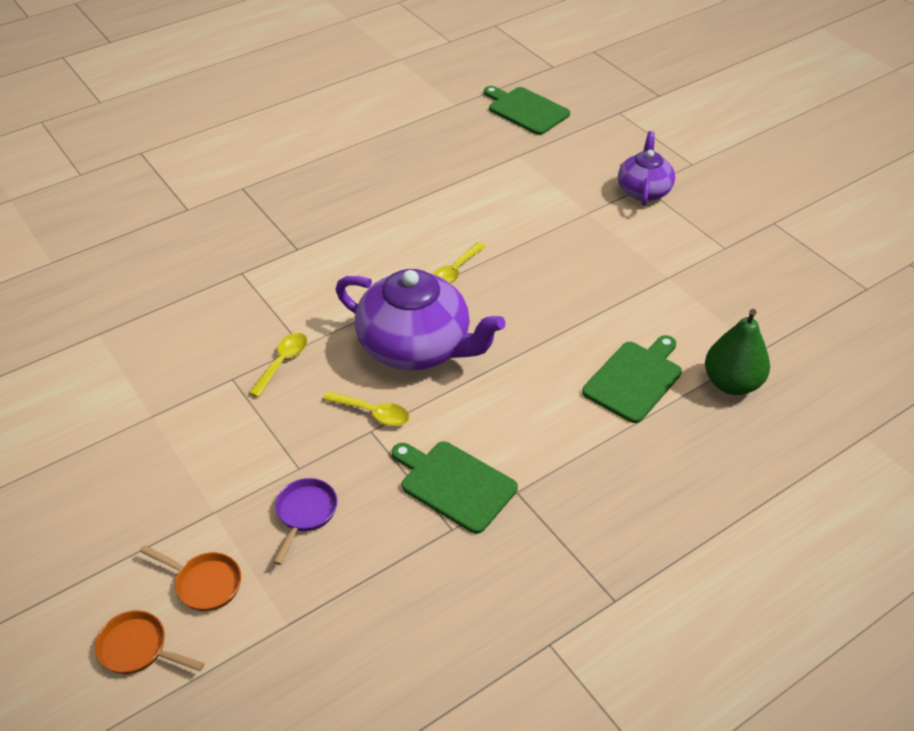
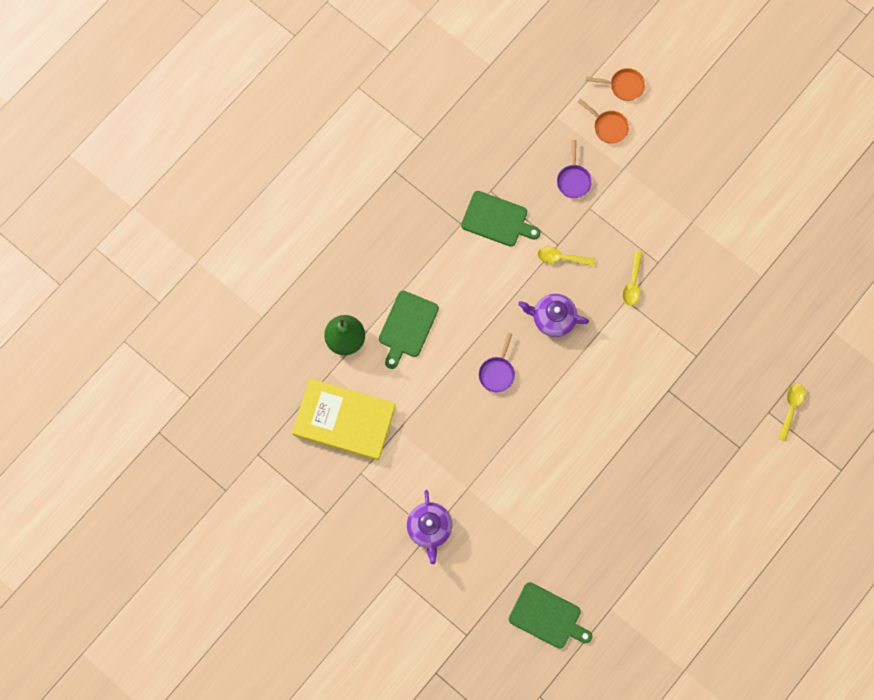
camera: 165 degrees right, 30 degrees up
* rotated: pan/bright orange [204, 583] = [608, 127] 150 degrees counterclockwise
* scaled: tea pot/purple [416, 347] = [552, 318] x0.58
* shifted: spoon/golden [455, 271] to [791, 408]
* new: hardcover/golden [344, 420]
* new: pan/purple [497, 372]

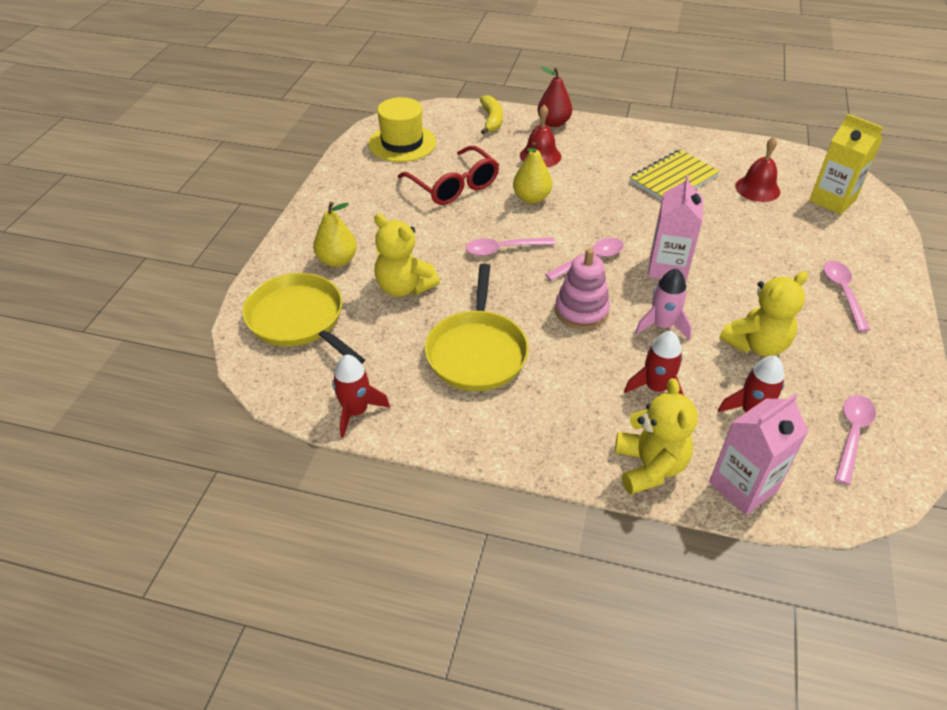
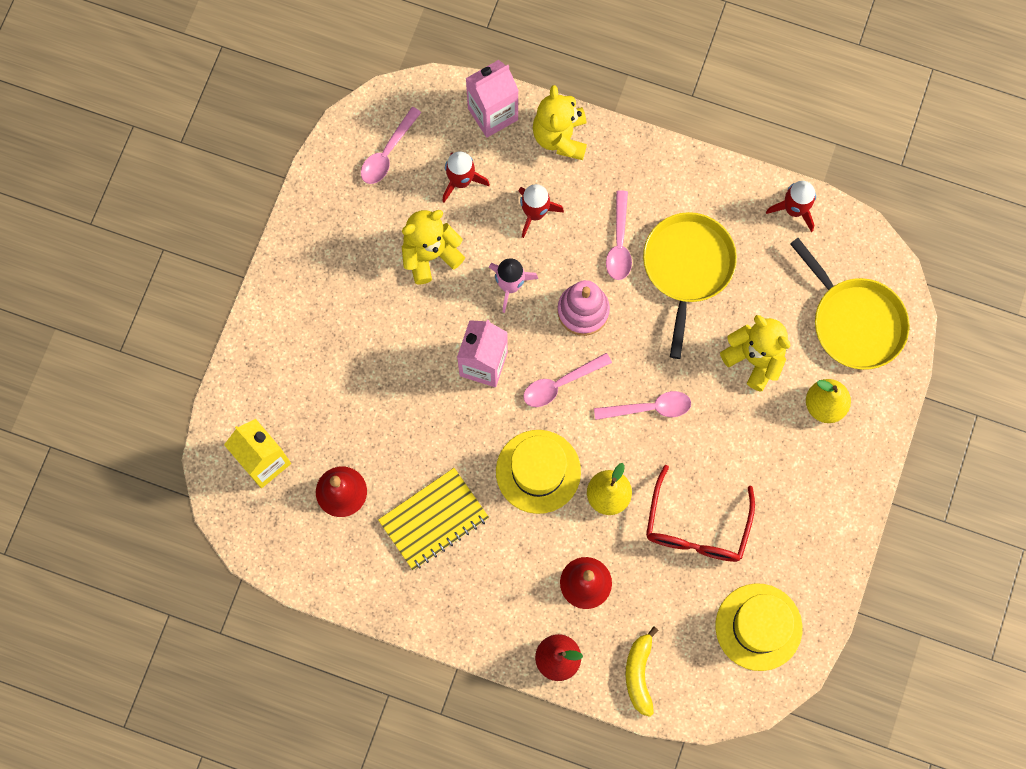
camera: 175 degrees left, 30 degrees up
* rotated: glasses/scarlet [454, 186] = [696, 527] 135 degrees counterclockwise
* shifted: spoon/pink [842, 292] to [619, 244]
* new: top hat/golden [538, 471]

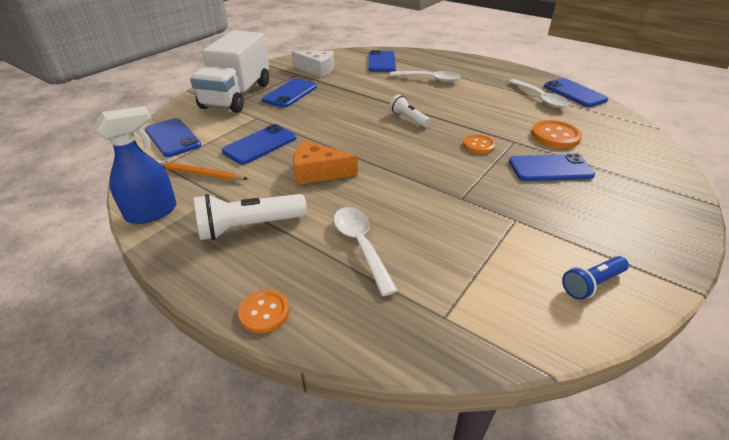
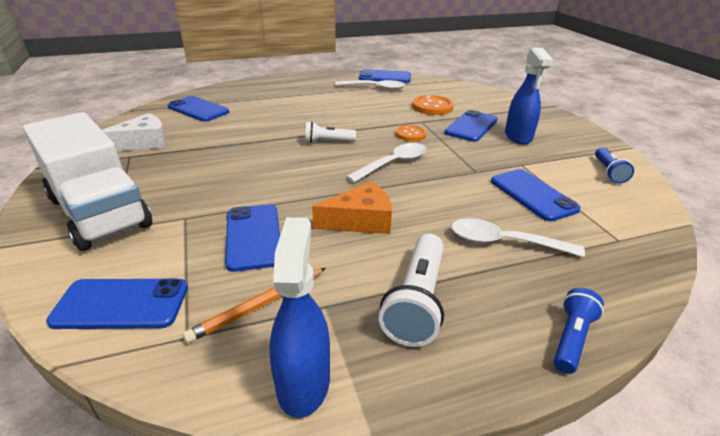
camera: 55 degrees left, 5 degrees down
* swapped: button/bright orange [264, 312] to flashlight/blue [571, 338]
* shifted: phone/blue [290, 93] to [533, 195]
* rotated: piece of cheese/bright orange [318, 172] = [360, 220] 150 degrees counterclockwise
* shifted: spoon/white [429, 79] to [393, 164]
* new: spray cleaner/blue [518, 137]

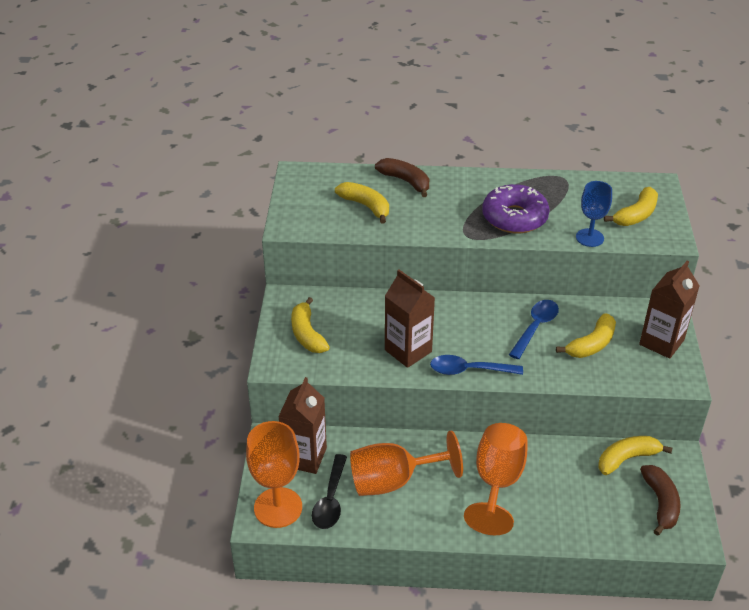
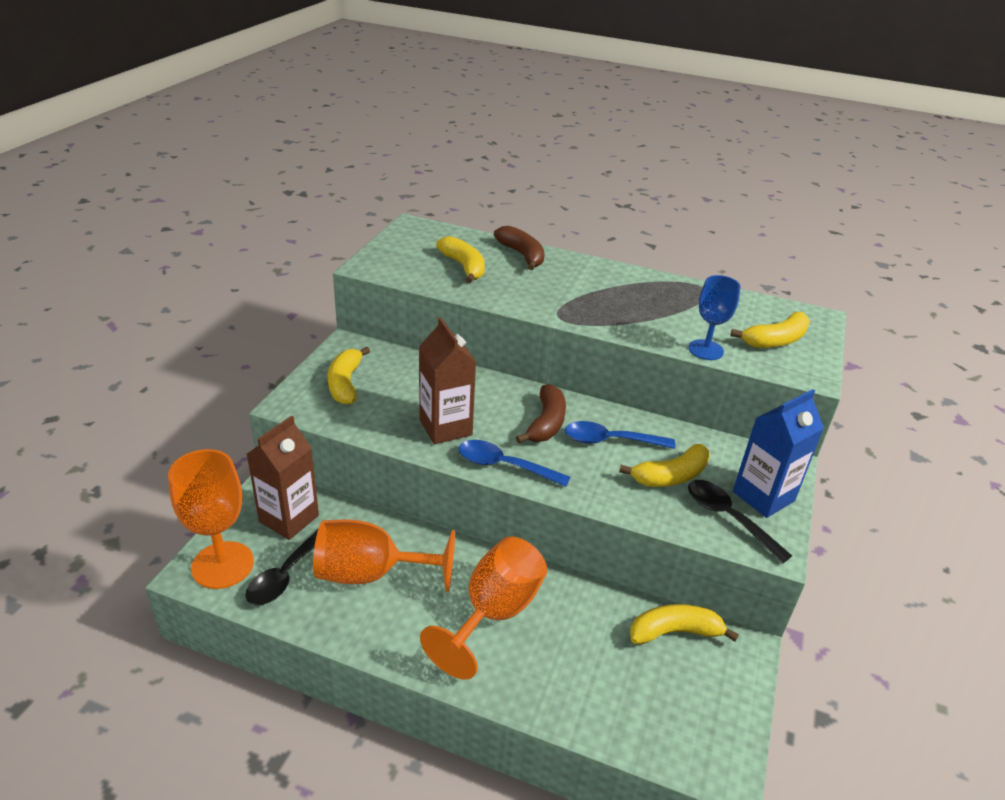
camera: 15 degrees right, 5 degrees down
* gone: glazed donut/purple [514, 217]
* rotated: spoon/blue [535, 327] = [610, 440] 135 degrees counterclockwise
* repainted: milk carton/brown [661, 342] to milk carton/blue [763, 496]
* shifted: toy banana/brown [660, 503] to [546, 423]
* new: spoon/black [728, 518]

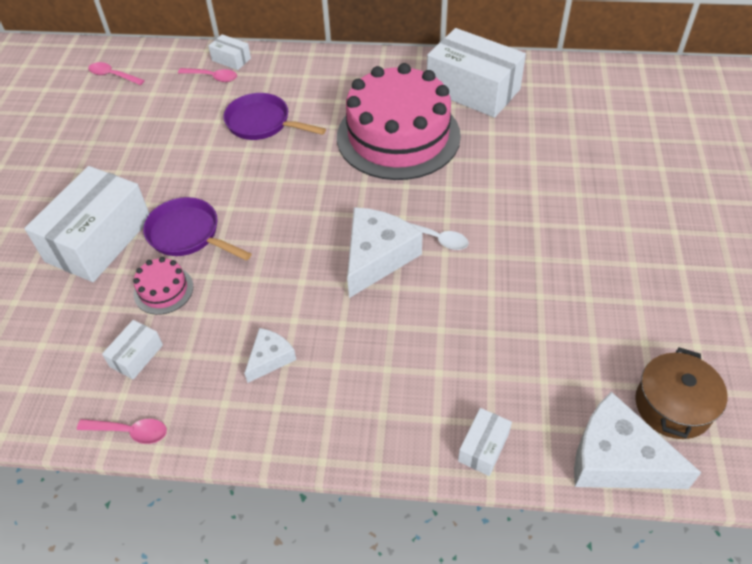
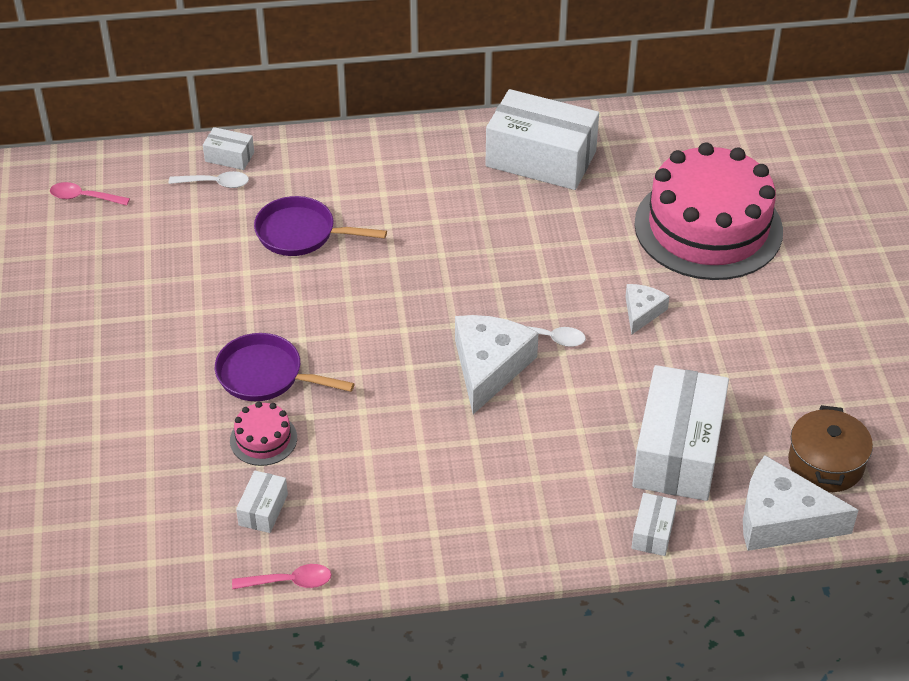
camera: 15 degrees left, 5 degrees down
* shifted: parcel/white [99, 239] to [677, 451]
* repainted: spoon/pink [212, 77] to spoon/white [215, 183]
* shifted: piece of cheese/white [270, 358] to [642, 312]
* shifted: gateau/pink [398, 136] to [708, 227]

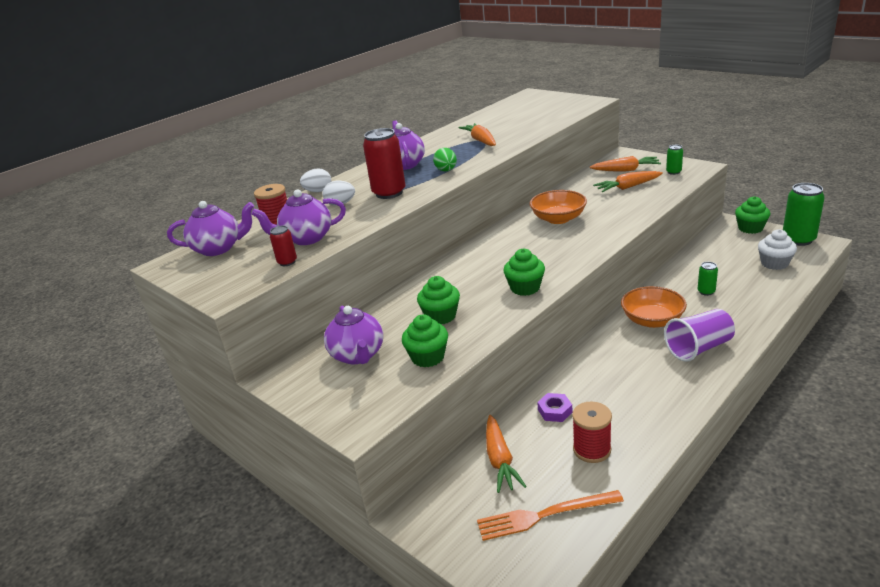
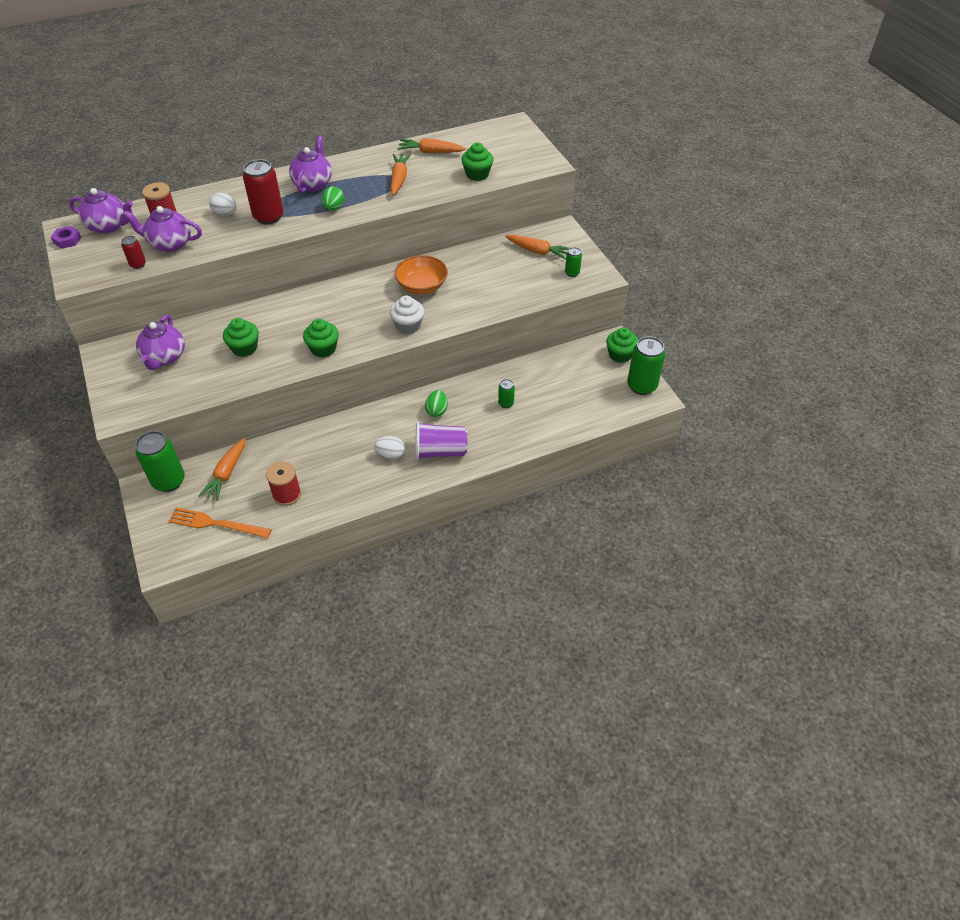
camera: 20 degrees right, 20 degrees up
* shifted: toy egg/white [318, 191] to [390, 454]
* shifted: fairy cake/leaf-green [428, 357] to [477, 174]
* shifted: nut/purple [555, 411] to [67, 240]
* shifted: carrot/bright orange [627, 187] to [430, 152]
* swapped: deep dish/bright orange [652, 320] to toy egg/leaf-green [437, 411]
* shifted: fairy cake/white [774, 263] to [408, 325]
* new: soda can/leaf-green [169, 481]

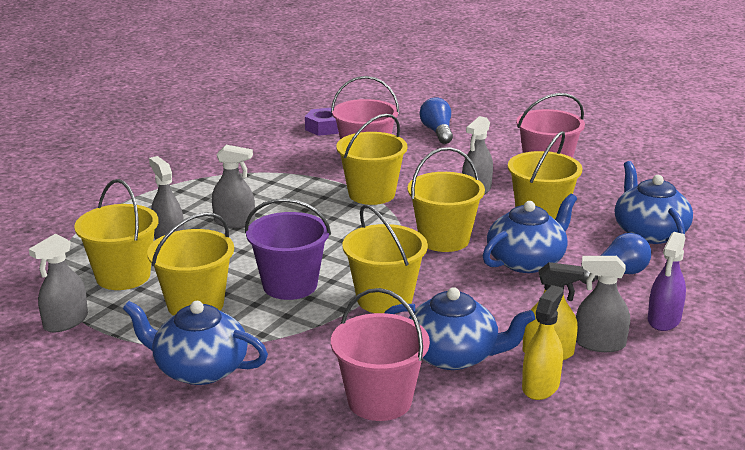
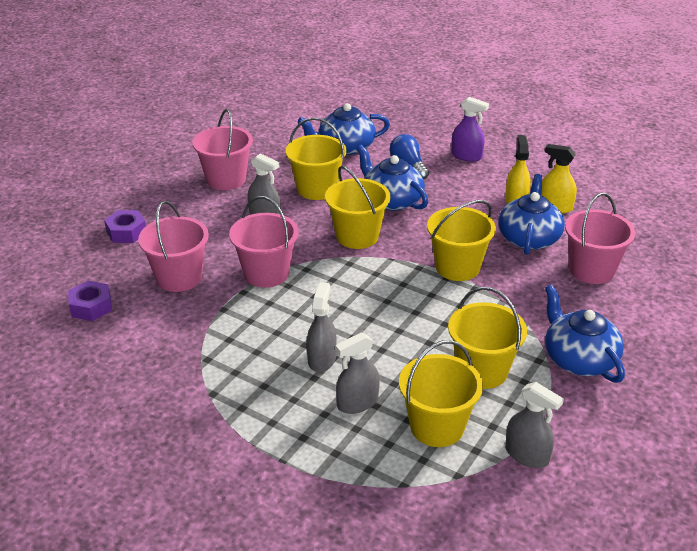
camera: 90 degrees left, 10 degrees up
* rotated: tea pot/blue [199, 369] = [578, 359] 135 degrees clockwise
* gone: bucket/purple [290, 285]
* repainted: bucket/golden [371, 194] to bucket/pink [266, 273]
* swapped: light bulb/blue [437, 132] to nut/purple [126, 232]
* gone: spray cleaner/grey [600, 344]

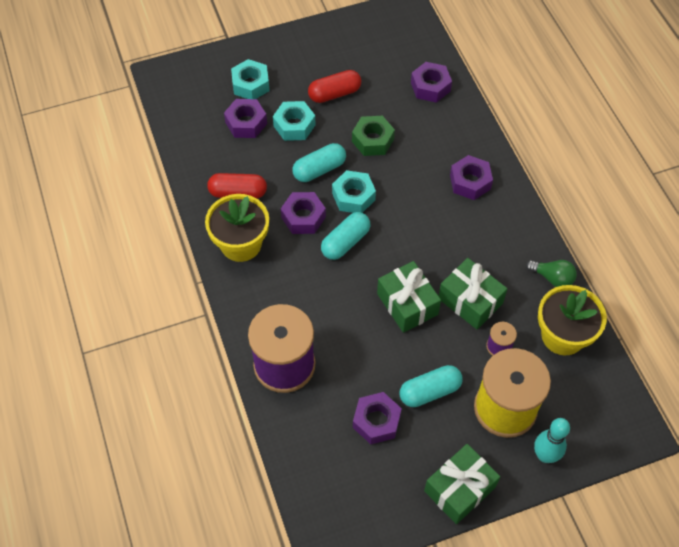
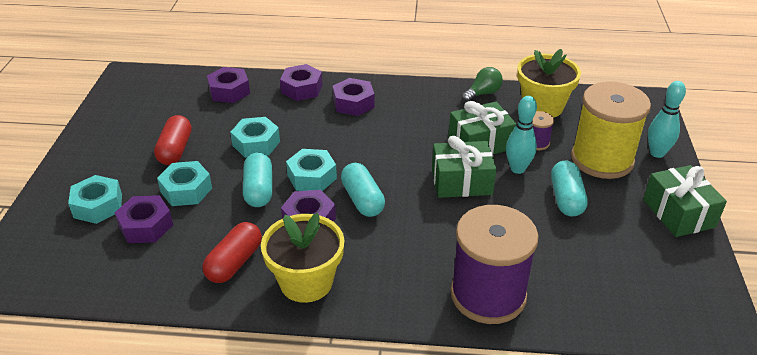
camera: 65 degrees left, 20 degrees down
* repainted: nut/leaf-green [373, 140] to nut/teal [256, 143]
* shifted: nut/purple [376, 421] to [302, 89]
* new: tenpin/teal [517, 169]

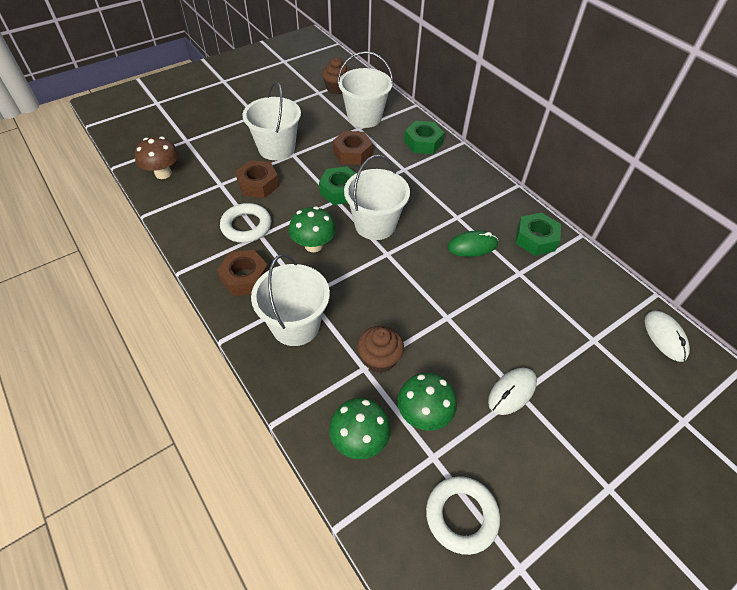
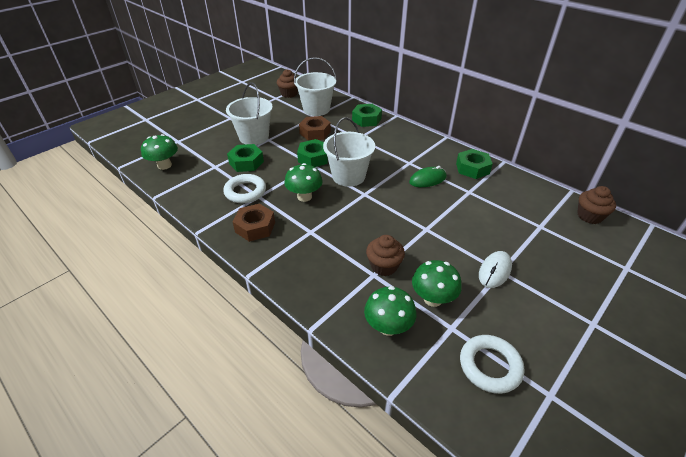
camera: 10 degrees left, 10 degrees down
* repainted: toadstool/brown [163, 173] to toadstool/leaf-green [164, 165]
* repainted: nut/brown [258, 184] to nut/leaf-green [246, 162]
* gone: bucket/white [295, 325]
* swapped: mouse/white [665, 337] to fairy cake/brown [589, 216]

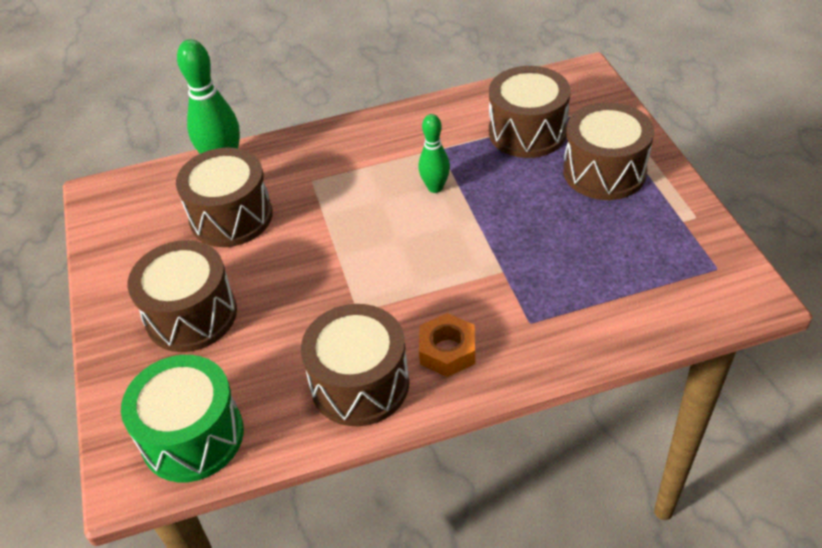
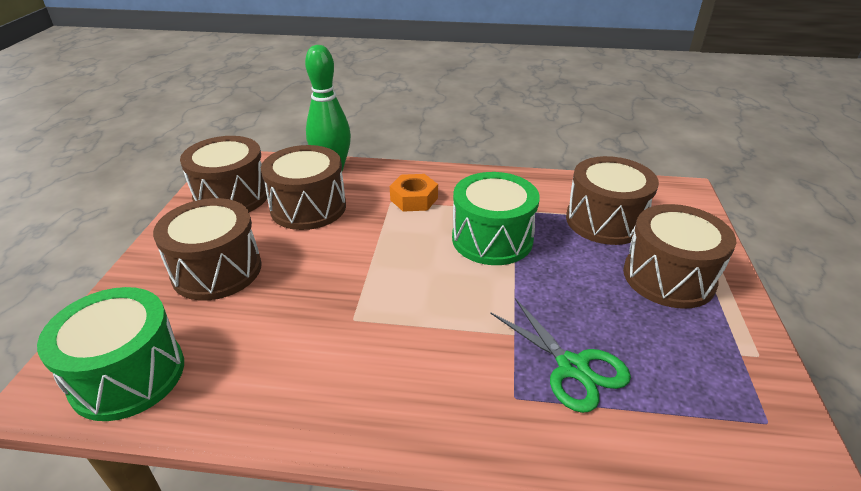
camera: 20 degrees right, 10 degrees down
* shifted: snare drum/brown [360, 383] to [231, 196]
* swapped: tenpin/leaf-green [435, 187] to snare drum/leaf-green [492, 239]
* shifted: nut/bright orange [447, 351] to [414, 199]
* new: pair of scissors/leaf-green [572, 367]

